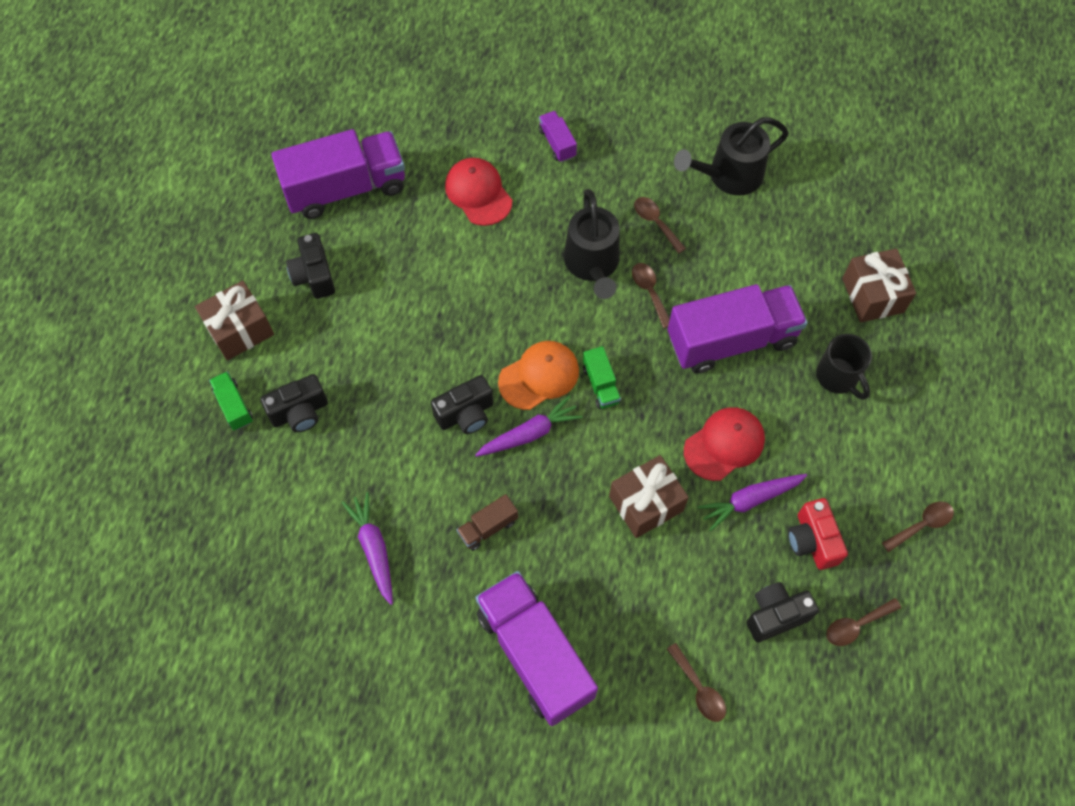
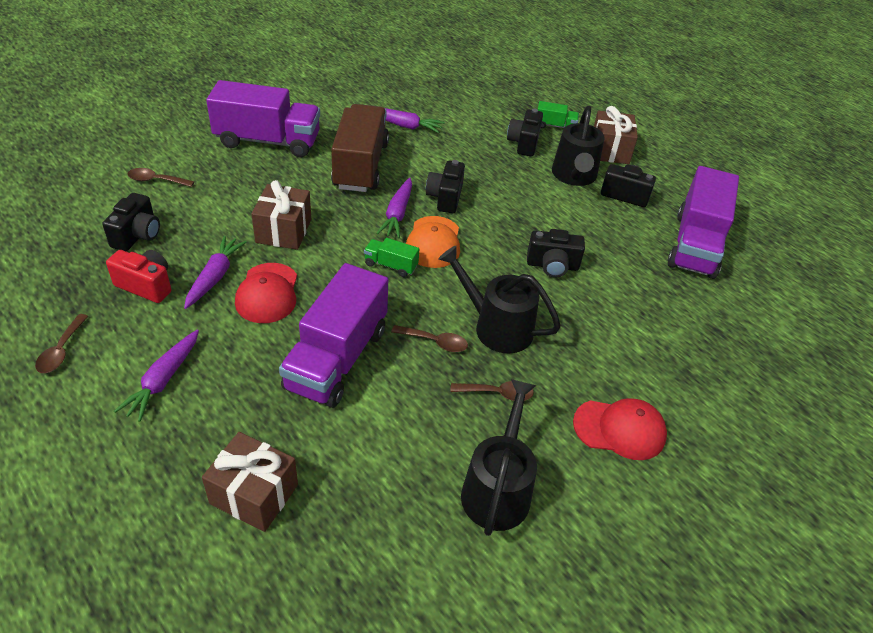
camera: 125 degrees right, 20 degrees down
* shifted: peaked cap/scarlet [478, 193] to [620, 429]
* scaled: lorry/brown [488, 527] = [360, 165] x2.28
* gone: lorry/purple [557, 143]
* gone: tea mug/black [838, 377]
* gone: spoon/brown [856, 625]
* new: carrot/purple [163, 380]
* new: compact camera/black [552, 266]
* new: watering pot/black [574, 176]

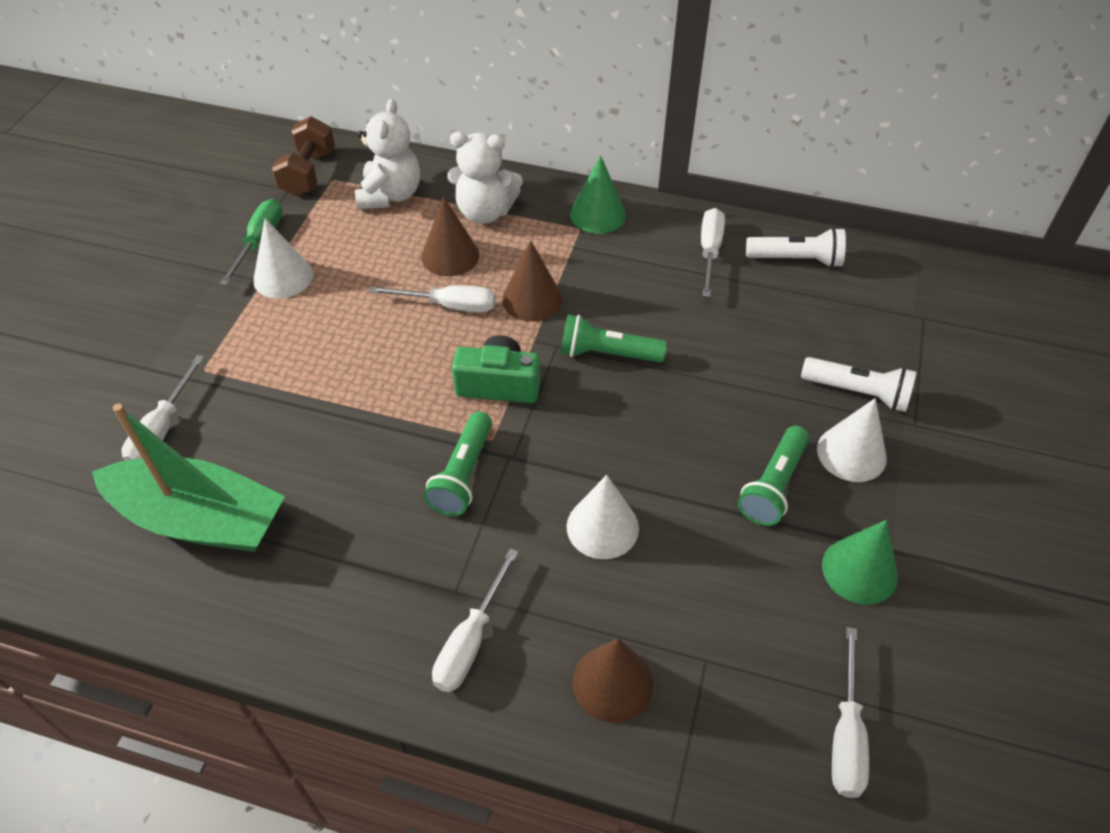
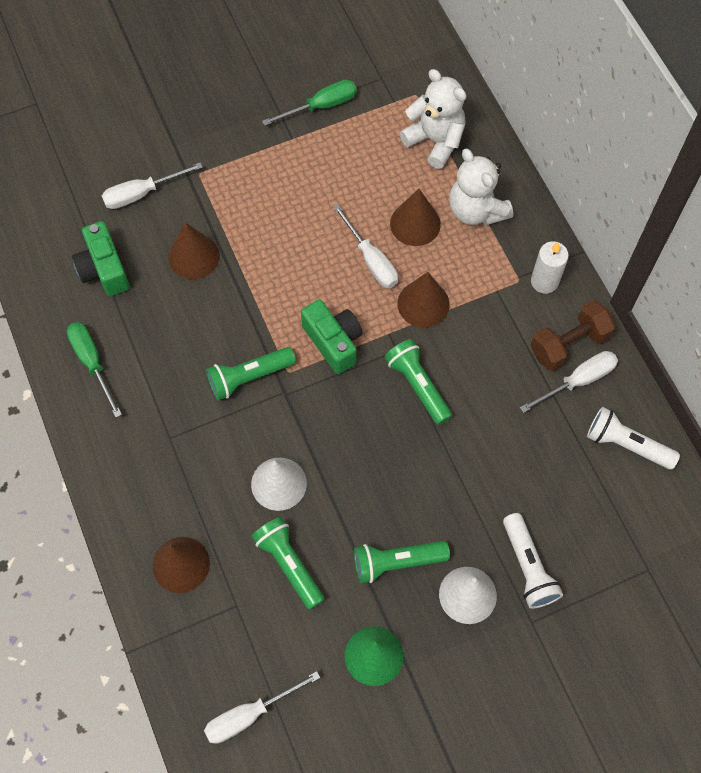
camera: 50 degrees right, 15 degrees up
* swapped: sailboat/leaf-green [200, 520] to compact camera/leaf-green [104, 269]
* gone: solid cone/white [283, 277]
* shifted: dumbbell/brown [308, 173] to [568, 344]
* rotated: stuffed bear/white [390, 195] = [435, 141] 105 degrees counterclockwise
* gone: hand screwdriver/white [470, 640]
* swapped: solid cone/leaf-green [597, 214] to pillar candle/white [544, 281]
* rotated: flashlight/white [796, 260] = [626, 444] 150 degrees clockwise
* new: hand screwdriver/leaf-green [92, 363]
* new: solid cone/brown [193, 256]
* new: flashlight/leaf-green [289, 564]

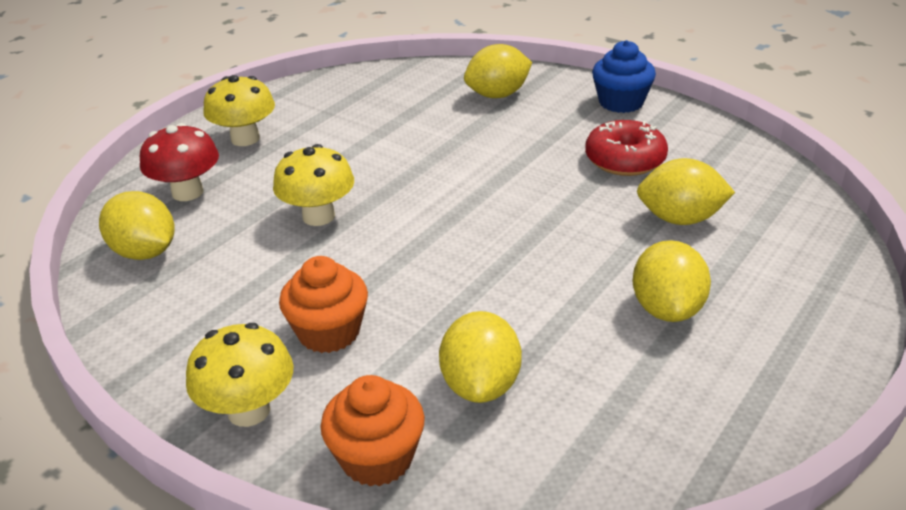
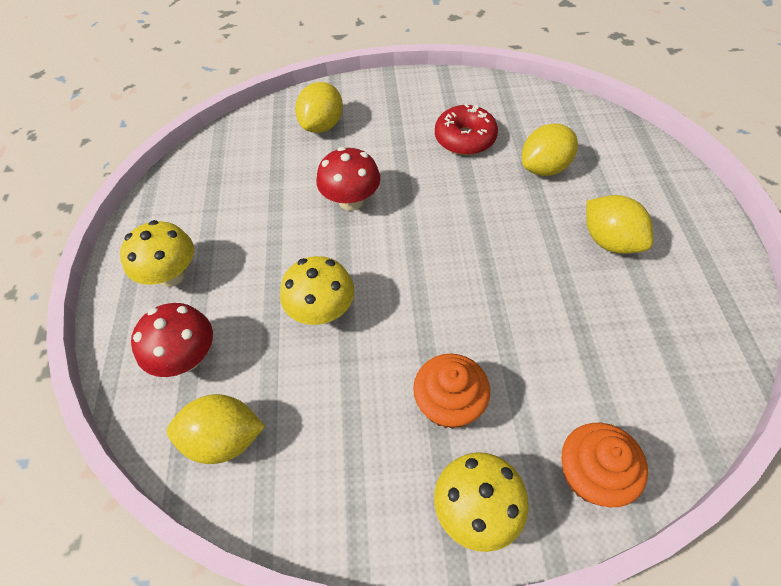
camera: 40 degrees left, 20 degrees up
* gone: lemon/golden [481, 385]
* gone: fairy cake/blue [621, 102]
* new: toadstool/scarlet [351, 201]

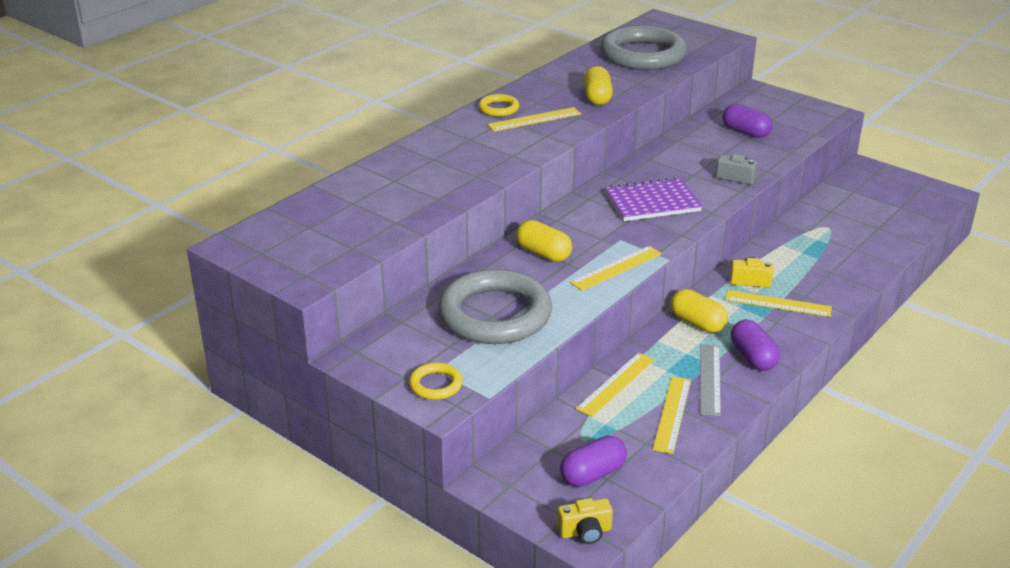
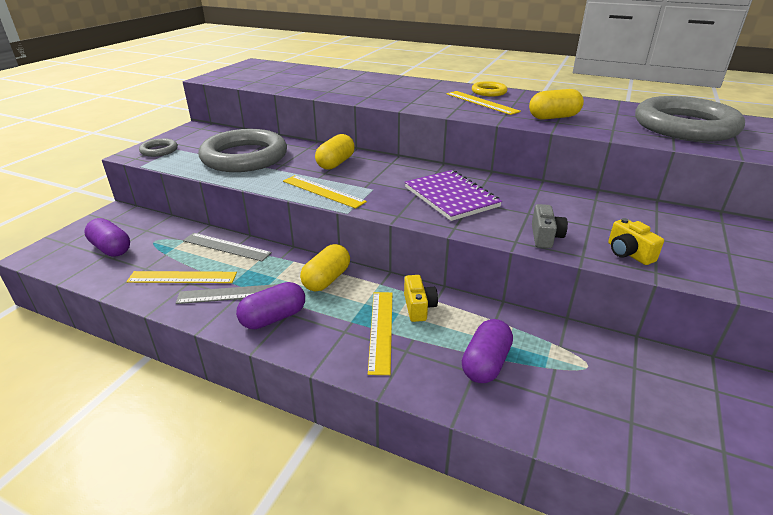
camera: 75 degrees right, 0 degrees up
* repainted: torus/golden [436, 385] to torus/grey [159, 150]
* shifted: compact camera/golden [585, 532] to [628, 253]
* repainted: measuring stick/golden [616, 384] to measuring stick/grey [226, 247]
* shifted: capsule/purple [745, 132] to [485, 363]

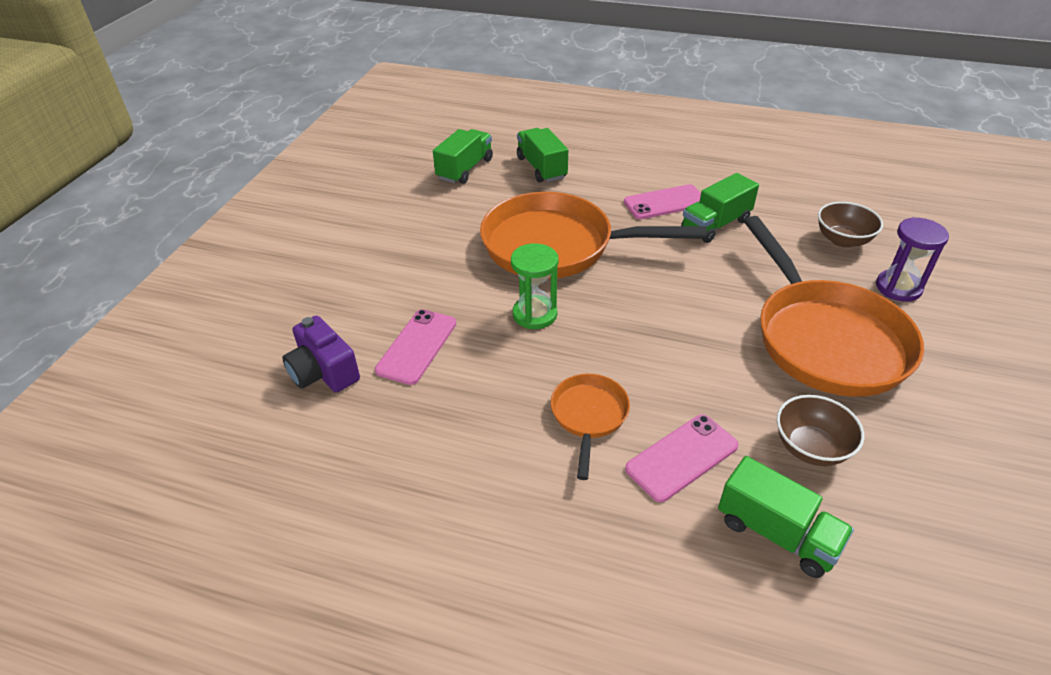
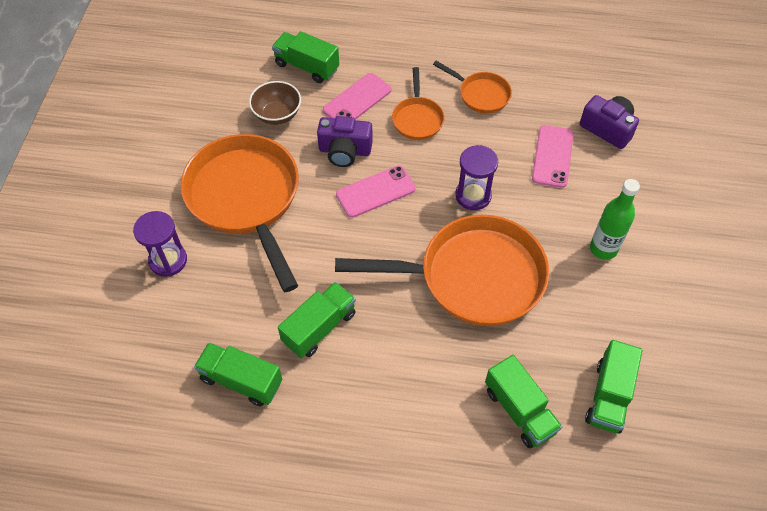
camera: 170 degrees right, 15 degrees up
* repainted: sandglass/leaf-green [535, 314] to sandglass/purple [473, 195]
* shifted: phone/pink [665, 202] to [375, 192]
* gone: deep dish/brown [842, 240]
* new: lorry/leaf-green [241, 380]
* new: compact camera/purple [344, 151]
* new: pan/bright orange [480, 94]
* new: drink bottle/leaf-green [603, 249]

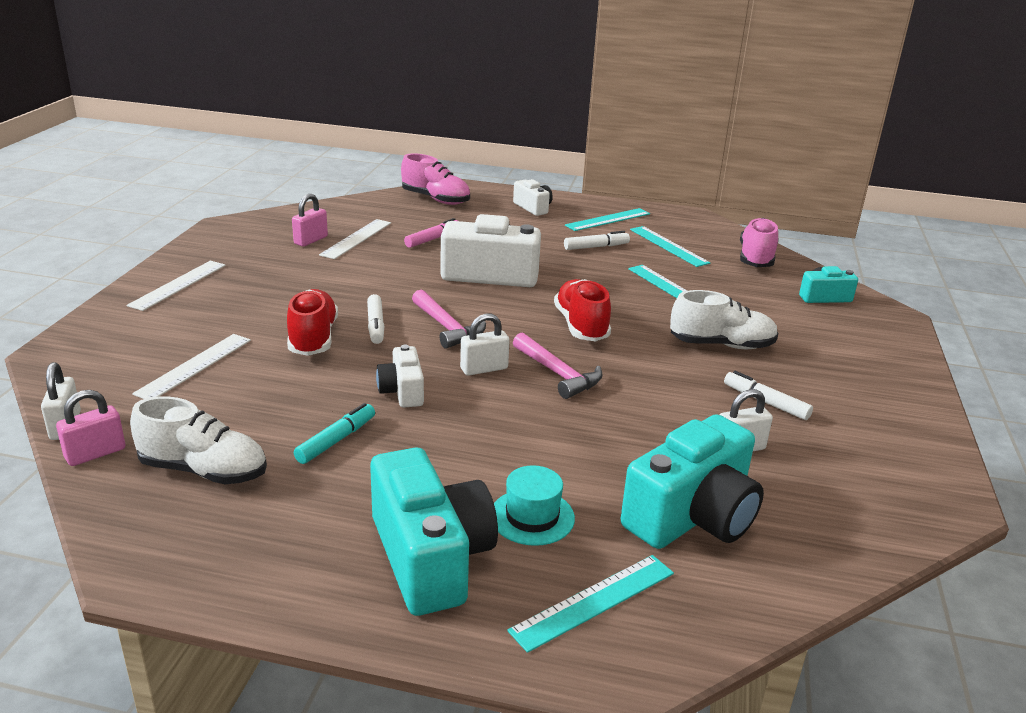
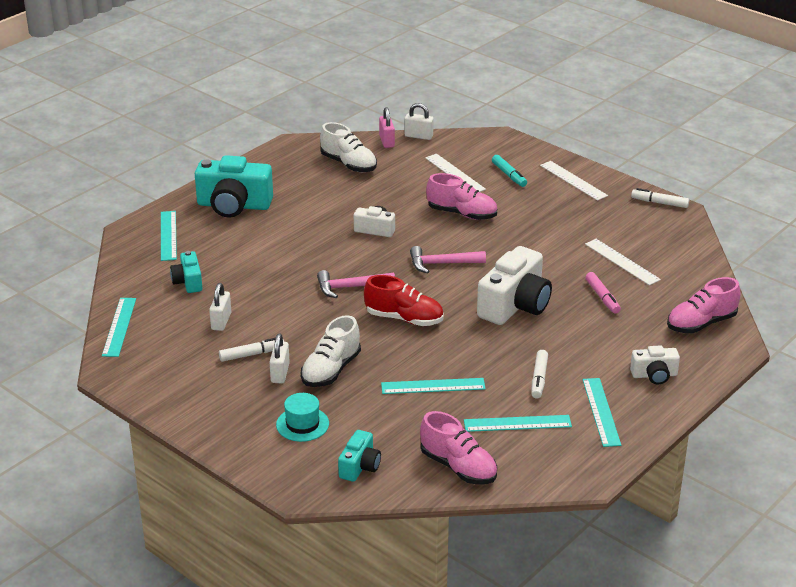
camera: 120 degrees right, 5 degrees up
* rotated: shoe/white [203, 470] = [348, 164] 90 degrees counterclockwise
* repainted: shoe/scarlet [313, 338] to shoe/pink [462, 214]
* gone: small lock/pink [311, 240]
* shifted: marker/teal [336, 440] to [509, 175]
* shifted: marker/white [375, 325] to [659, 203]
* shifted: small lock/white [484, 369] to [280, 373]
* shifted: top hat/teal [532, 517] to [302, 424]
* scaled: compact camera/teal [692, 516] = [188, 282] x0.53
* new: measuring stick/teal [119, 327]

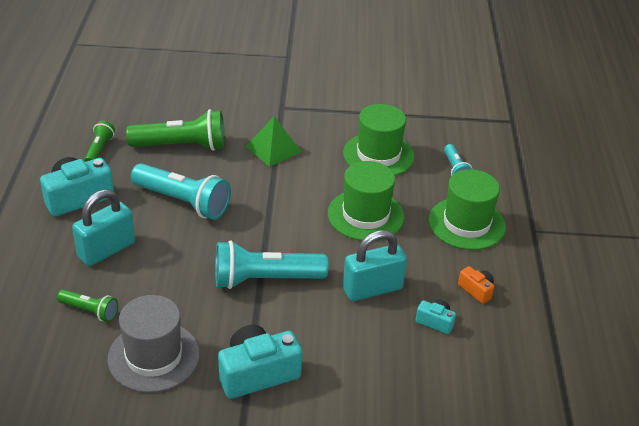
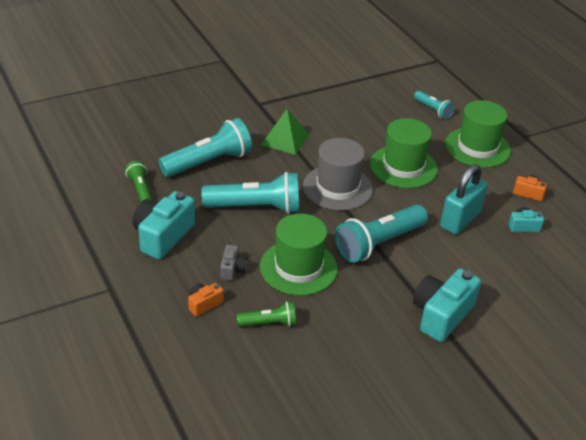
camera: 30 degrees left, 0 degrees up
* swapped: small lock/teal [106, 250] to compact camera/grey [232, 269]
* shifted: top hat/grey [154, 356] to [337, 188]
* repainted: flashlight/leaf-green [182, 146] to flashlight/teal [208, 162]
* shifted: top hat/leaf-green [378, 155] to [298, 267]
* new: compact camera/bright orange [204, 304]

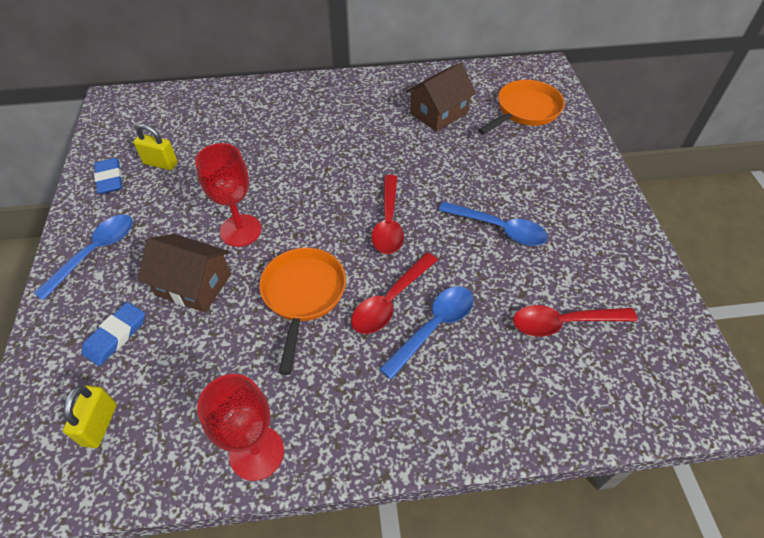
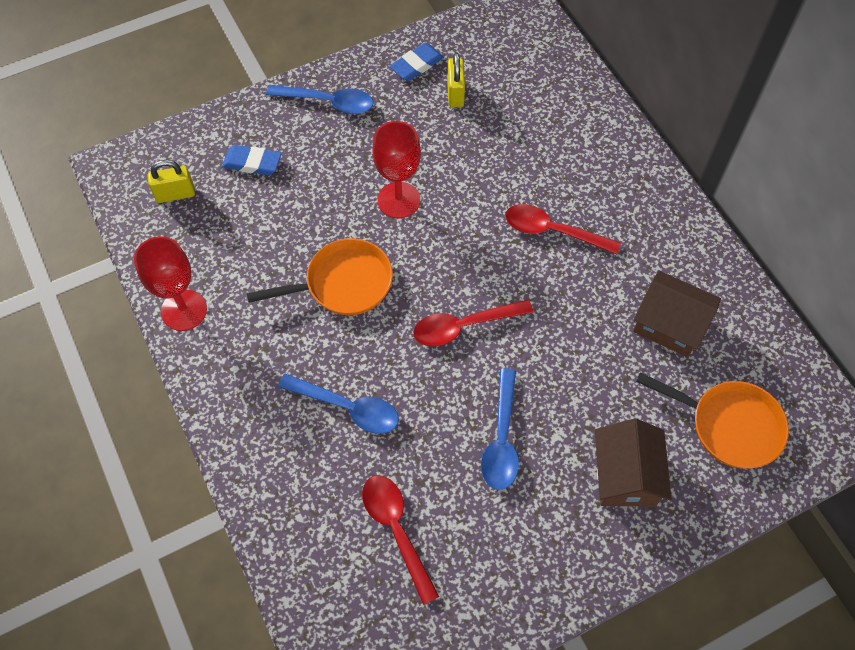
camera: 70 degrees right, 10 degrees up
* shifted: cottage/brown [194, 285] to [625, 475]
* shifted: spoon/scarlet [390, 300] to [553, 231]

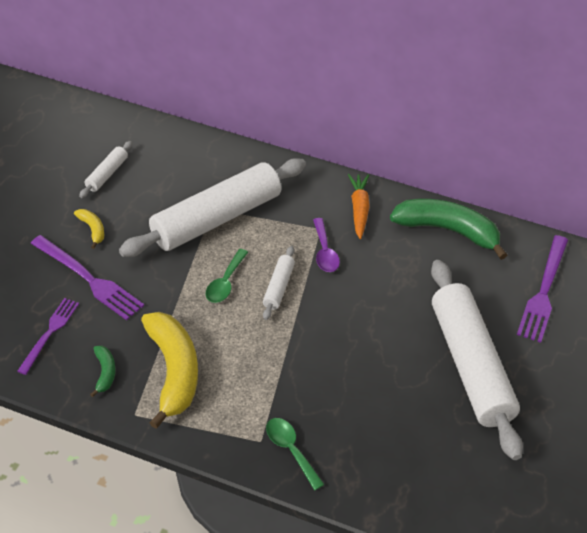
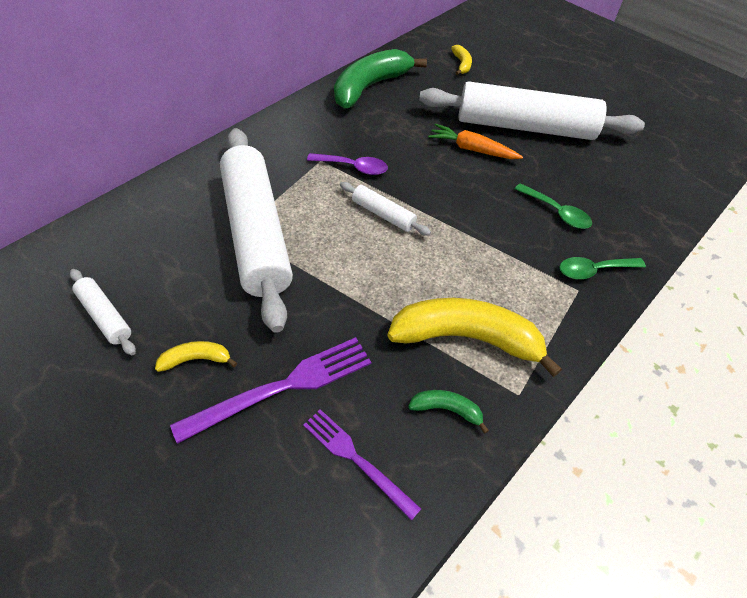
camera: 70 degrees left, 5 degrees up
* shifted: spoon/leaf-green [225, 282] to [556, 212]
* shifted: carrot/bright orange [359, 209] to [472, 149]
* swapped: table fork/purple [543, 291] to toy banana/golden [461, 64]

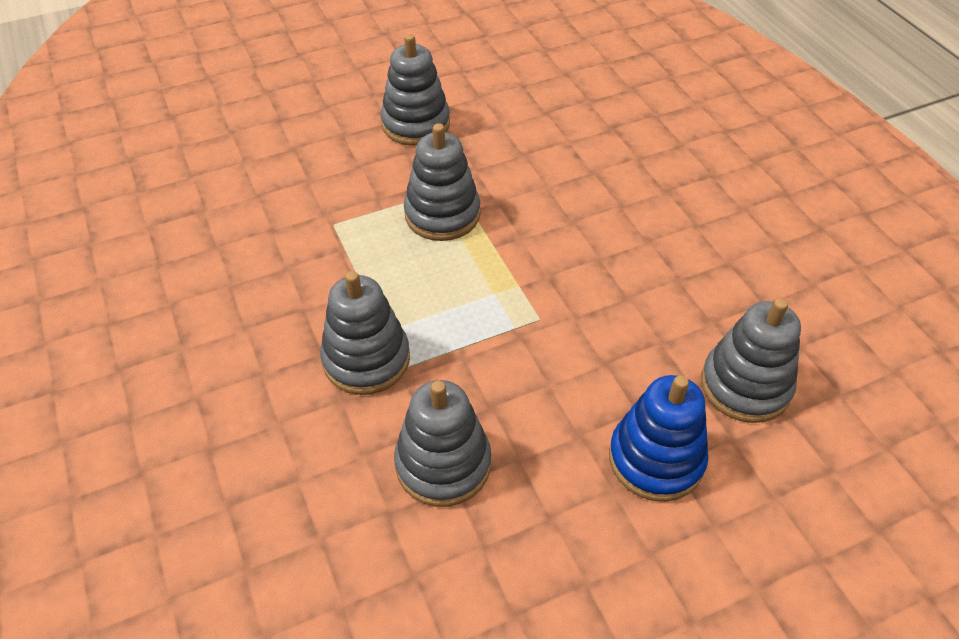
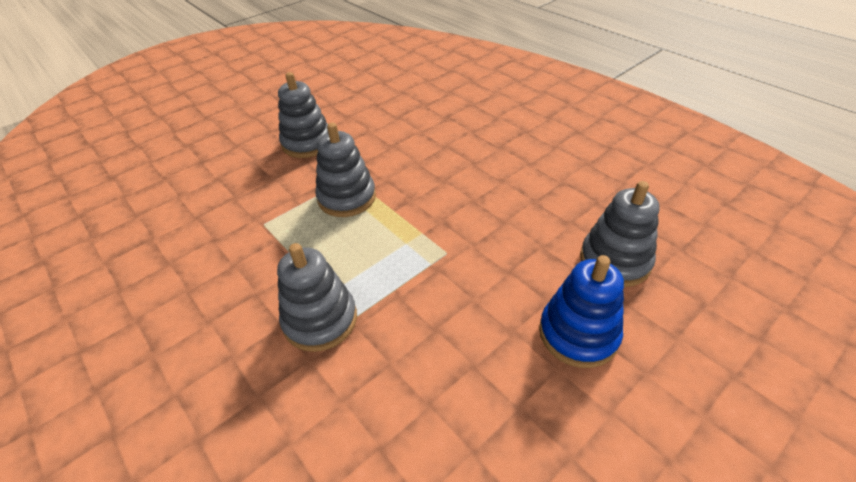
camera: 15 degrees left, 5 degrees down
* gone: ring stacker/grey [443, 464]

